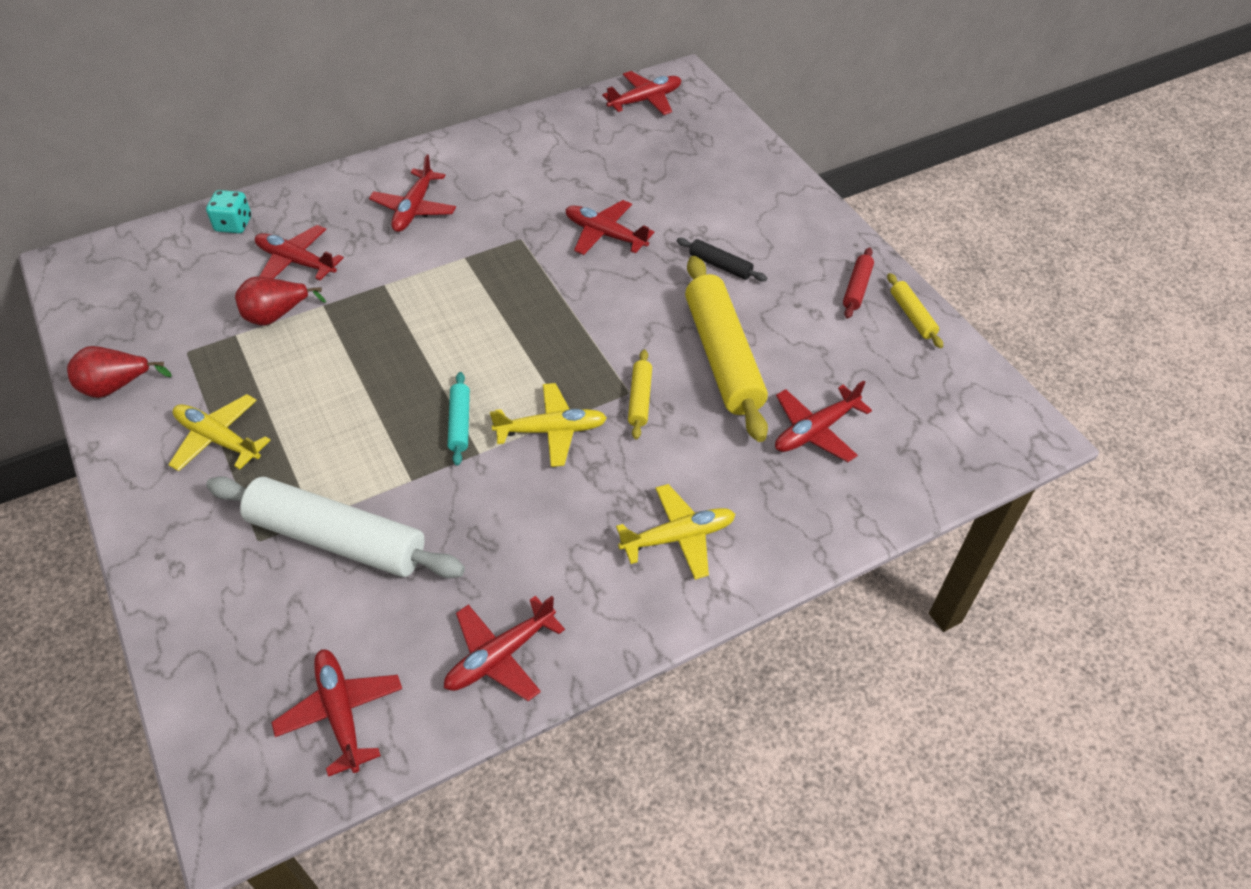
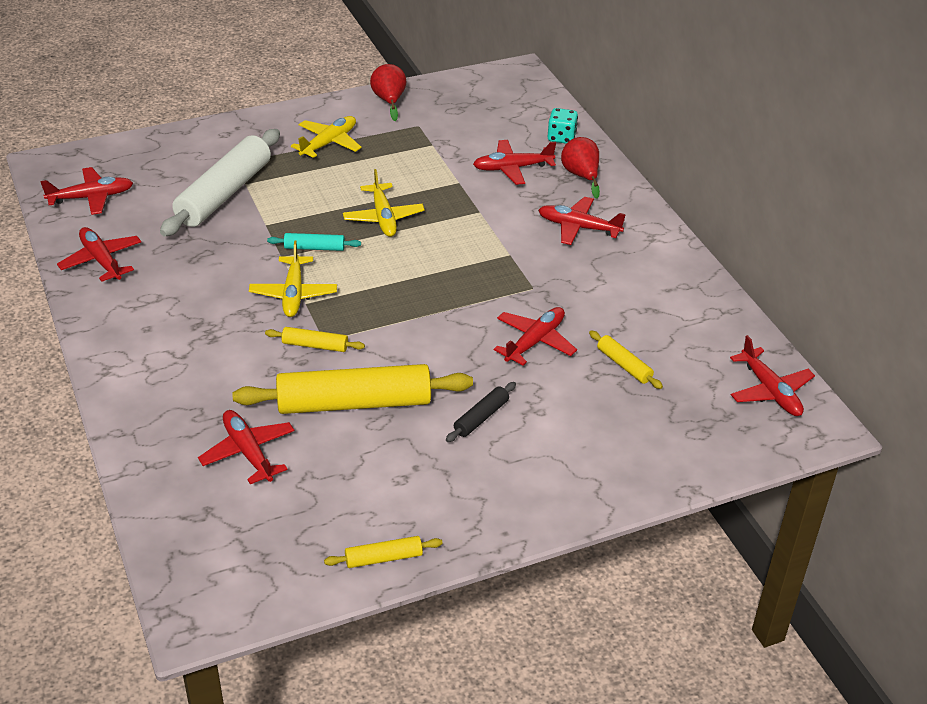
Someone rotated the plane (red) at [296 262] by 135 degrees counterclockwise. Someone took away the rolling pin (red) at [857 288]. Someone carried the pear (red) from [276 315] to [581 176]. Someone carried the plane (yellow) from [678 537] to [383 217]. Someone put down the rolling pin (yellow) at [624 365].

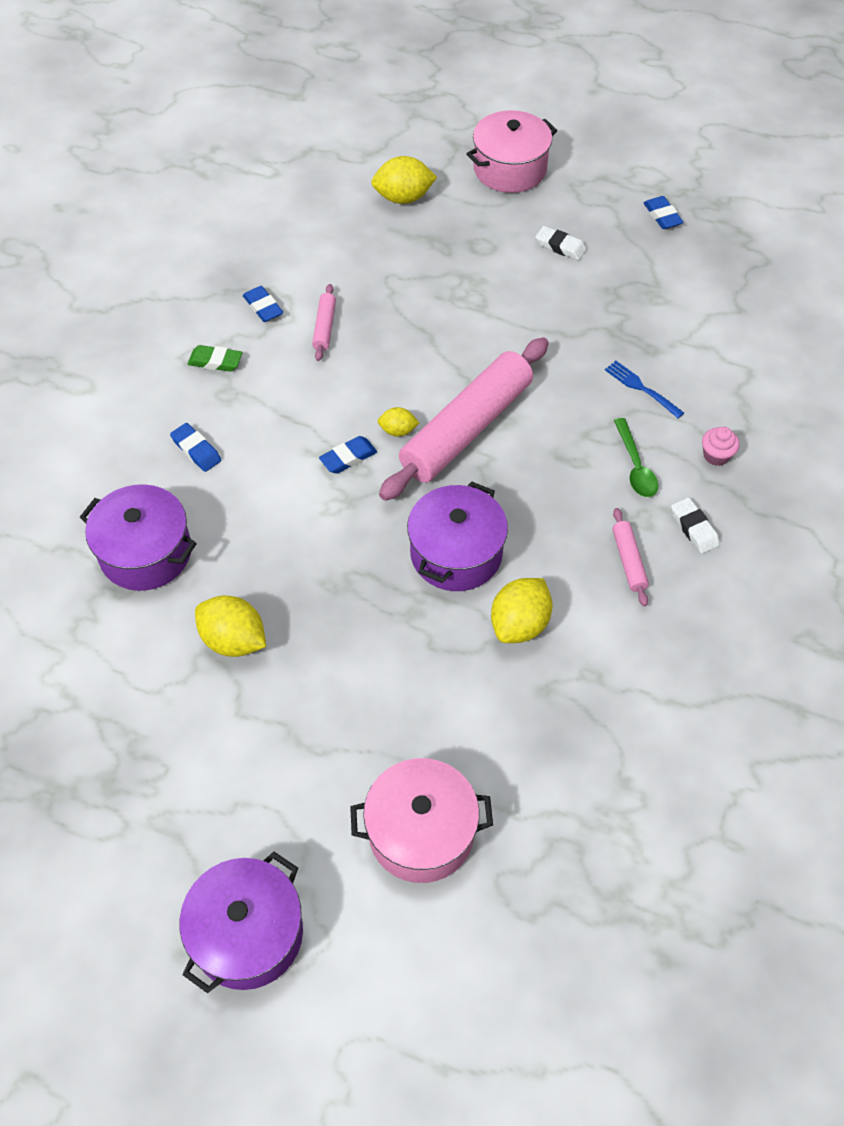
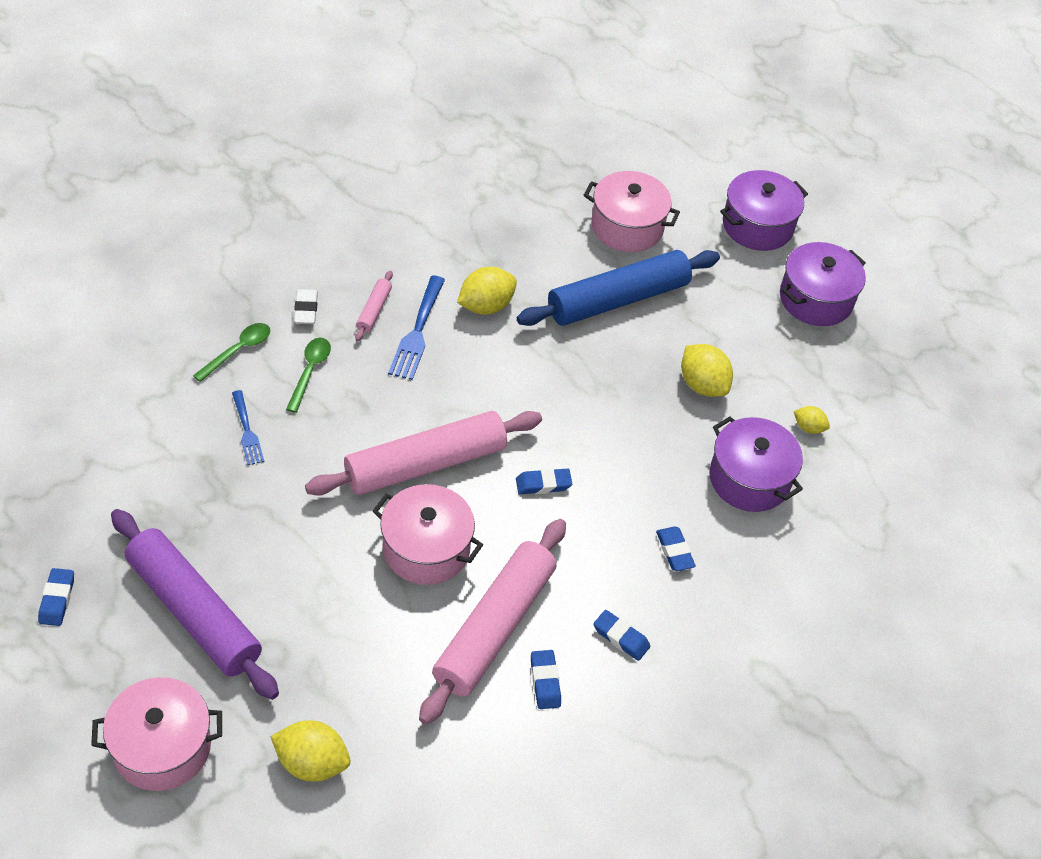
Someone swapped the eraser (white) at [560 246] for the rolling pin (purple) at [194 612]. Someone scaled the rolling pin (pink) at [324 327] by 2.40. Someone repainted the eraser (green) at [215 361], which became the eraser (blue) at [621 637]. Someone carried the lemon (yellow) from [398 431] to [808 427]. Someone swapped the cupcake (pink) at [716 455] for the spoon (green) at [238 351]. Someone carried the pot (purple) from [456 553] to [816 299]. Someone put down the rolling pin (blue) at [618 299]. Someone put down the fork (blue) at [417 332]. Someone put down the pot (pink) at [426 549].

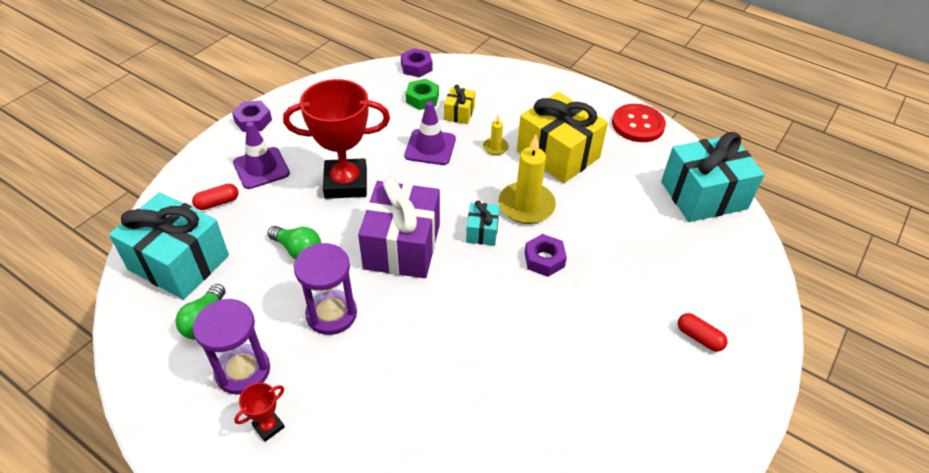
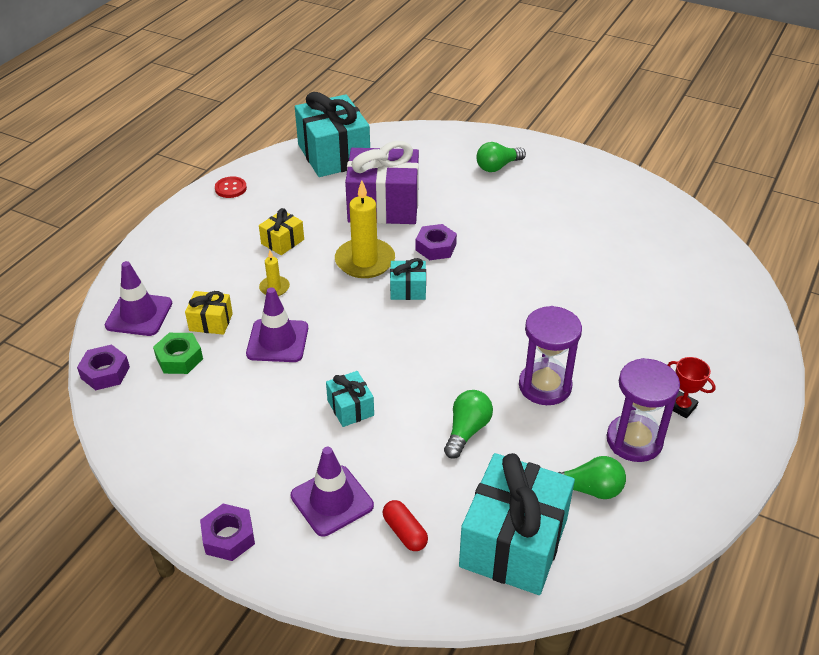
Someone swapped the trophy (red) at [346 183] for the gift (turquoise) at [350 408]. Someone scaled the gift (yellow) at [558 154] by 0.47. Someone scaled the button (red) at [638 125] by 0.56. Someone carried the gift (purple) from [402 246] to [383 205]. Someone swapped the capsule (red) at [699 337] for the light bulb (green) at [498 166]. Someone put down the traffic cone (purple) at [139 314].

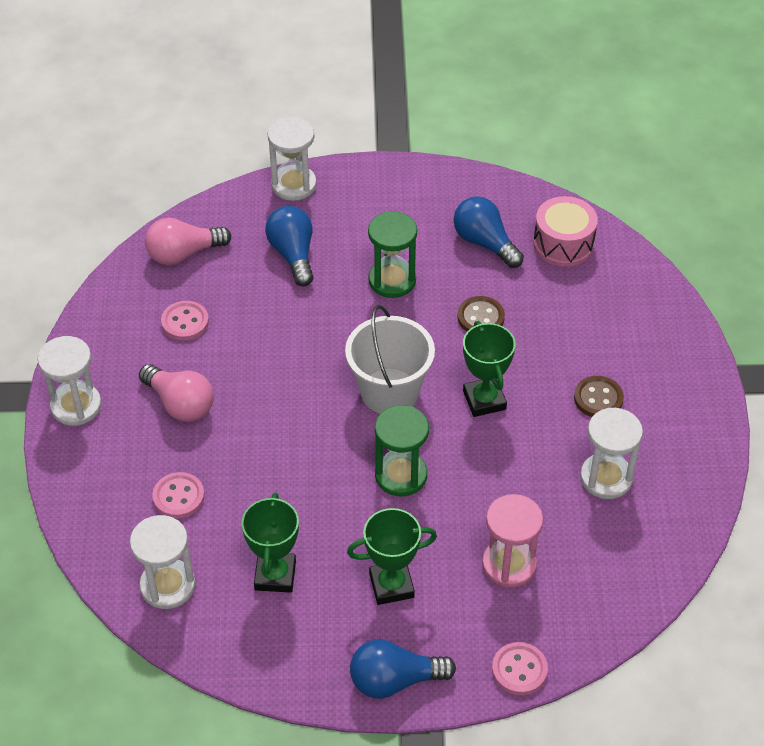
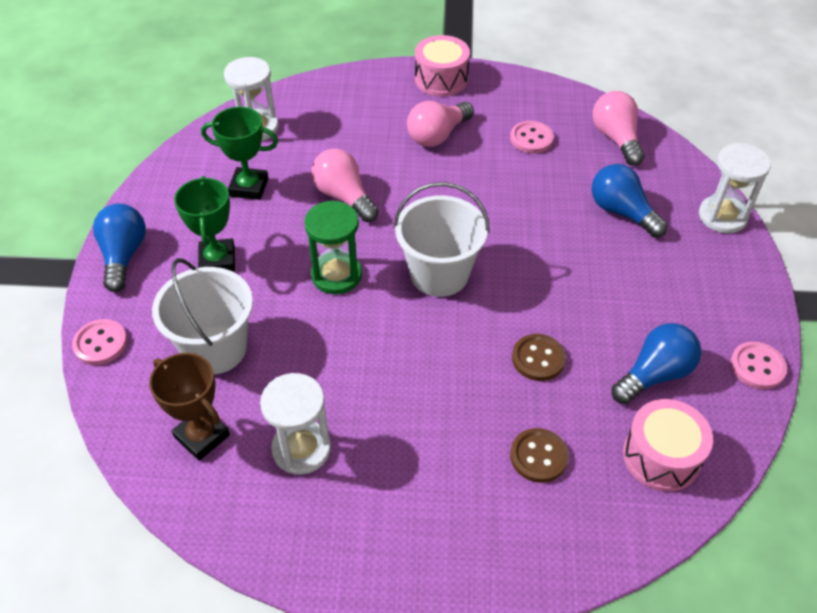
Someone rotated the light bulb (blue) at [293 254] by 120 degrees counterclockwise. Someone took away the hourglass (green) at [392 280]. Someone took away the trophy (green) at [484 400]. Someone swapped the hourglass (white) at [76 406] for the drum (pink) at [441 79]. Someone carried the button (brown) from [598 398] to [538 456]. Someone carried the button (pink) from [178 497] to [757 367]. Someone swapped the hourglass (pink) at [509 564] for the bucket (white) at [215 348]. Someone put down the light bulb (pink) at [344 196]. Someone put down the trophy (brown) at [202 436].

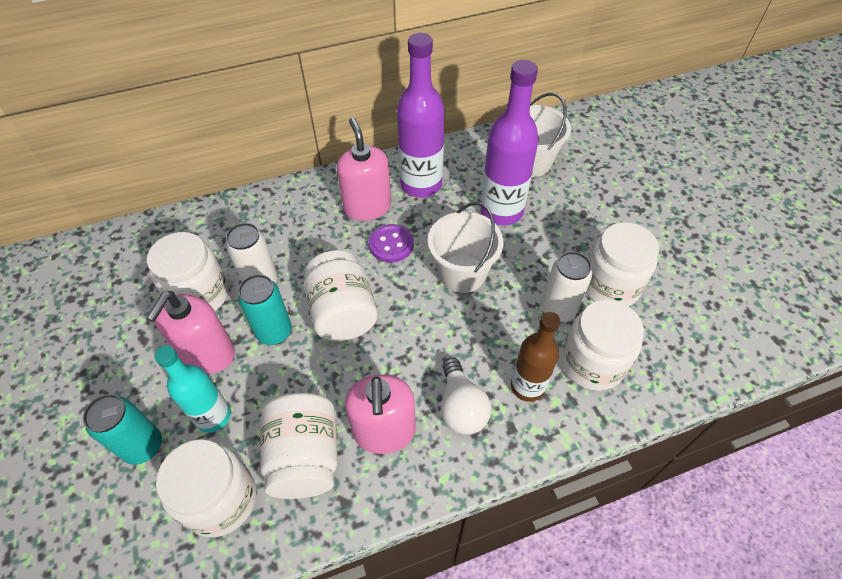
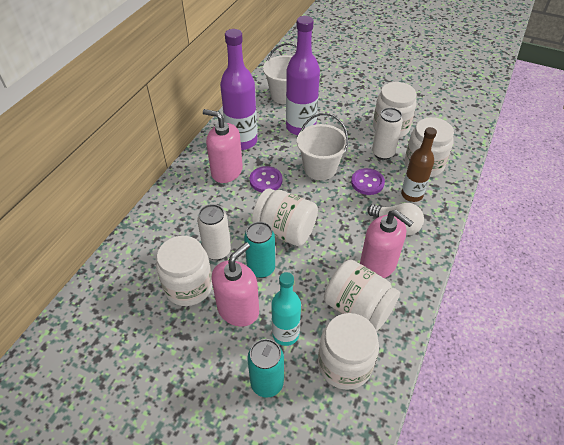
Someone rotated the soap dispenser (pink) at [208 354] by 120 degrees counterclockwise. Someone put down the button (purple) at [367 182].

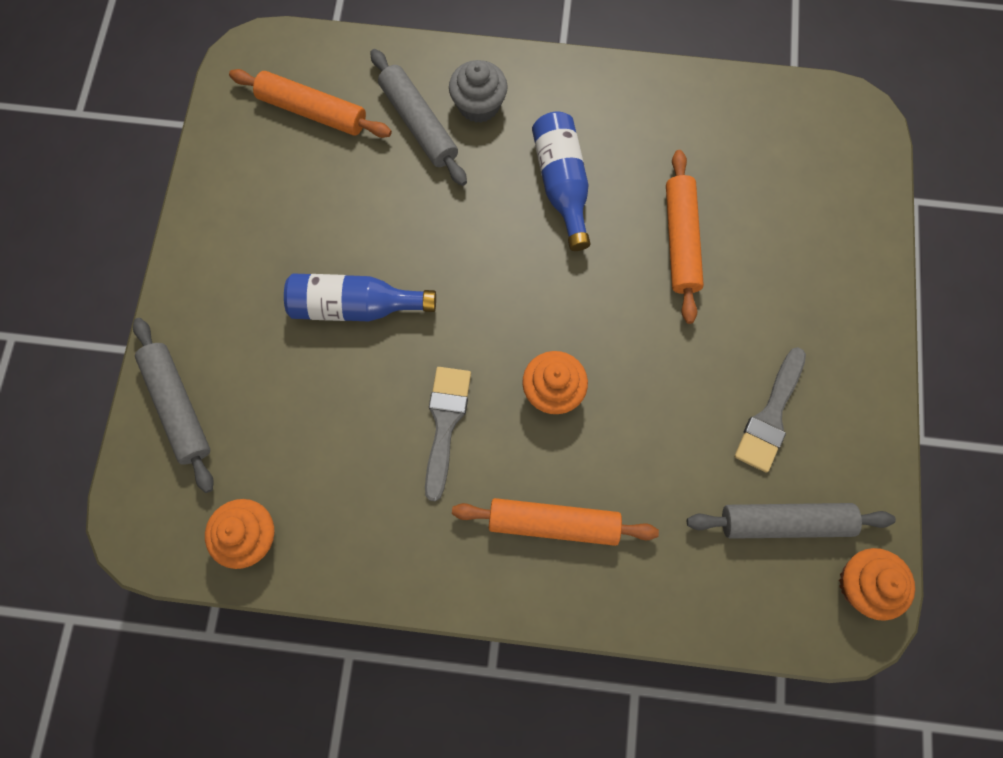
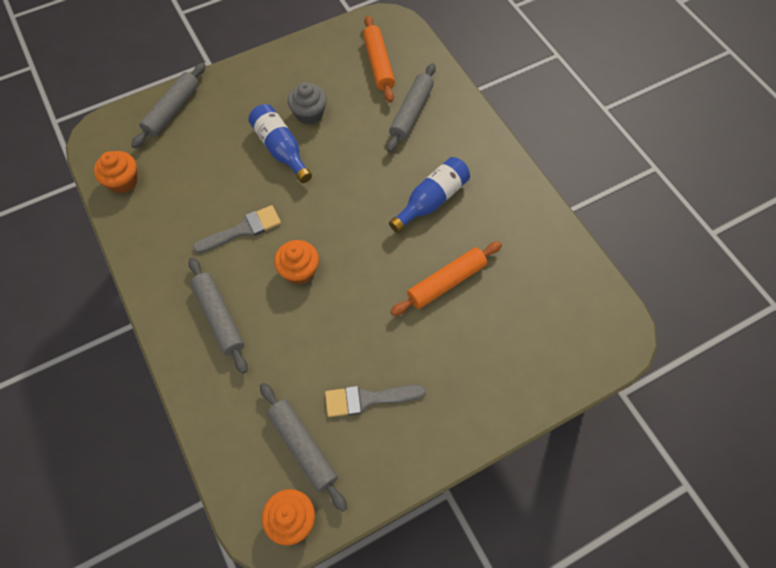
Someone carried the cupcake (grey) from [478 105] to [309 113]. Someone repainted the rolling pin (orange) at [553 523], which became the rolling pin (grey) at [219 317].

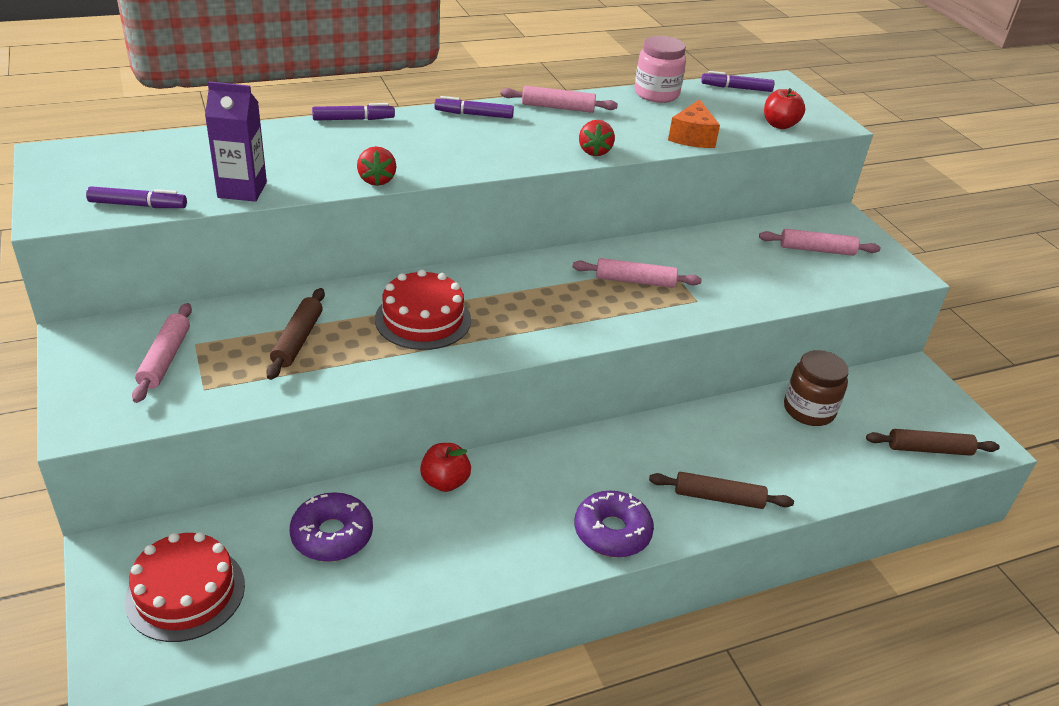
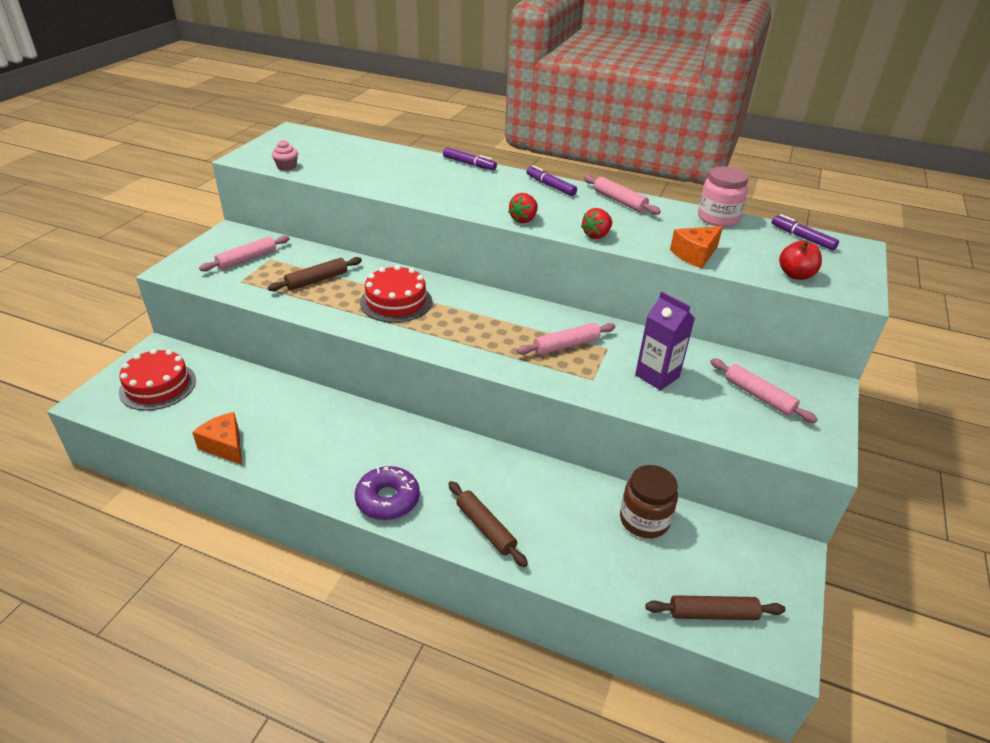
Someone carried the carton (purple) from [242 190] to [657 376]. Someone carried the strawberry (red) from [376 180] to [523 219]. Someone swapped the marker (purple) at [138 205] for the cupcake (pink) at [286 166]. Someone rotated the rolling pin (pink) at [635 281] by 75 degrees counterclockwise. Someone rotated the rolling pin (brown) at [929 449] by 45 degrees counterclockwise. Someone took away the apple (red) at [445 482]. Someone took away the donut (purple) at [332 535]. Someone put down the cheese (orange) at [225 446].

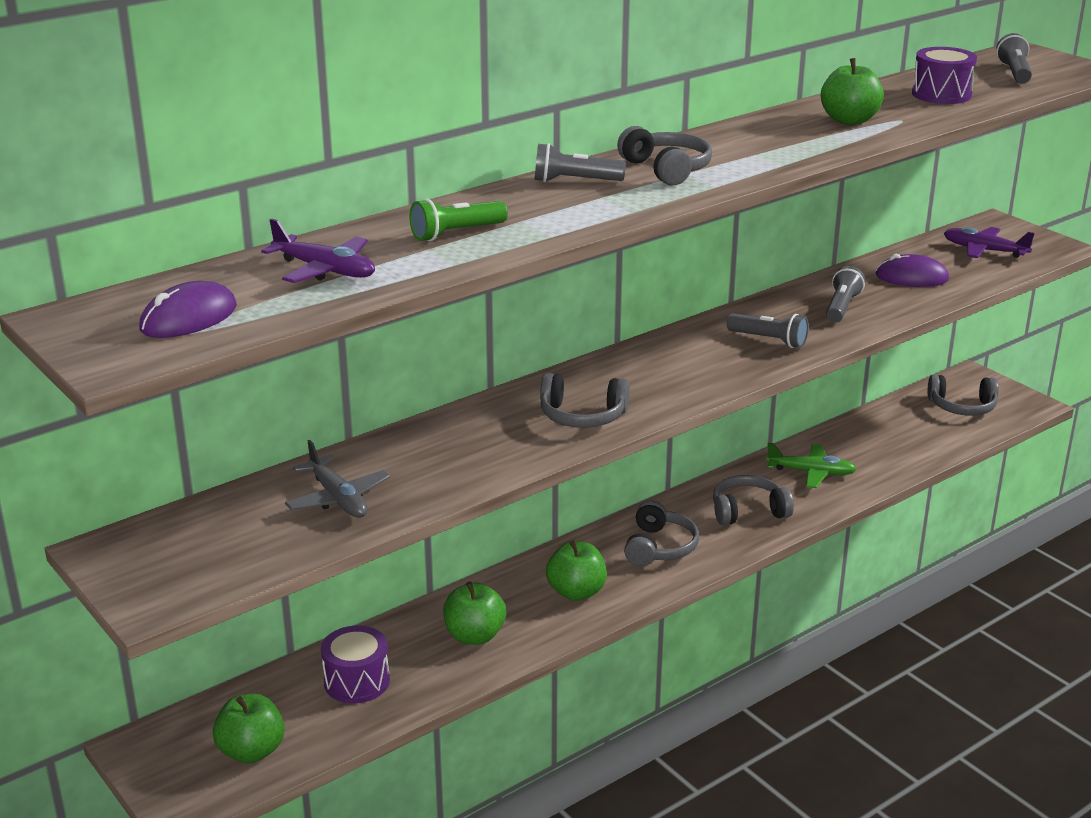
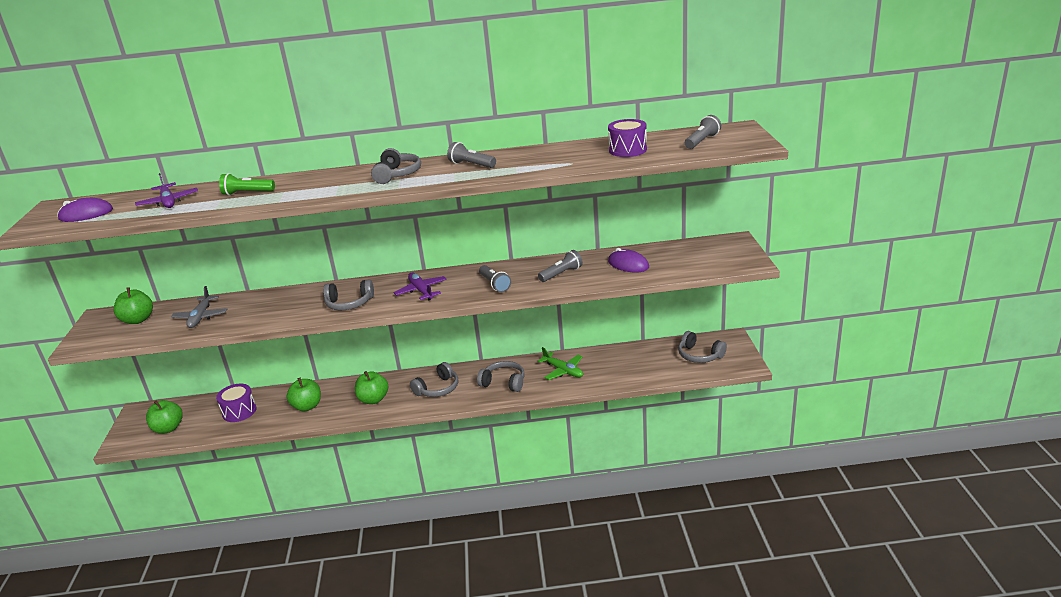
Someone carried the apple (green) from [849 120] to [138 320]. Someone carried the flashlight (grey) from [574 181] to [471 165]. Someone carried the plane (purple) from [984 250] to [421 291]. Someone rotated the headphones (grey) at [582 416] by 45 degrees counterclockwise.

